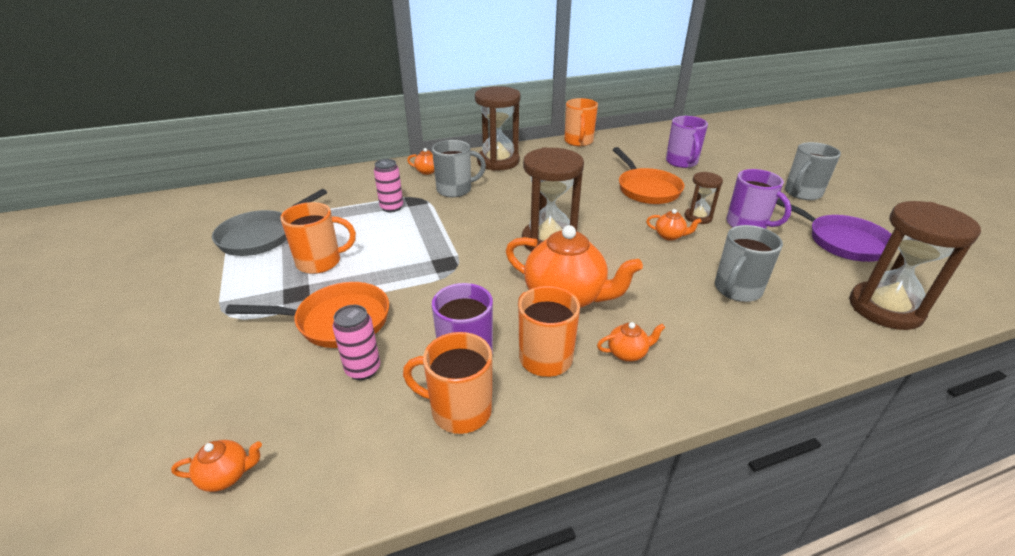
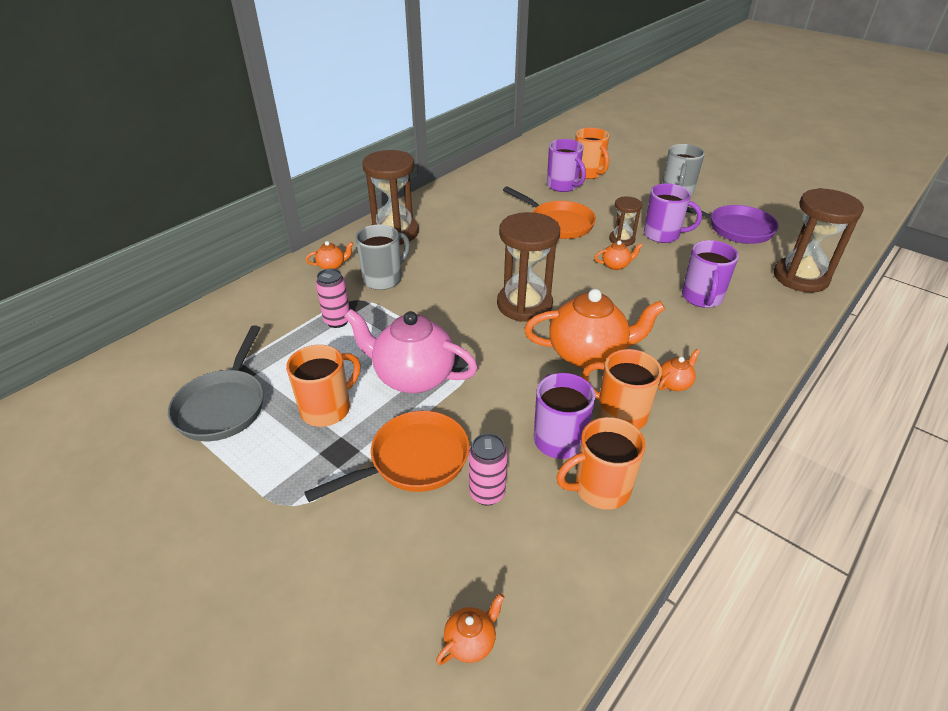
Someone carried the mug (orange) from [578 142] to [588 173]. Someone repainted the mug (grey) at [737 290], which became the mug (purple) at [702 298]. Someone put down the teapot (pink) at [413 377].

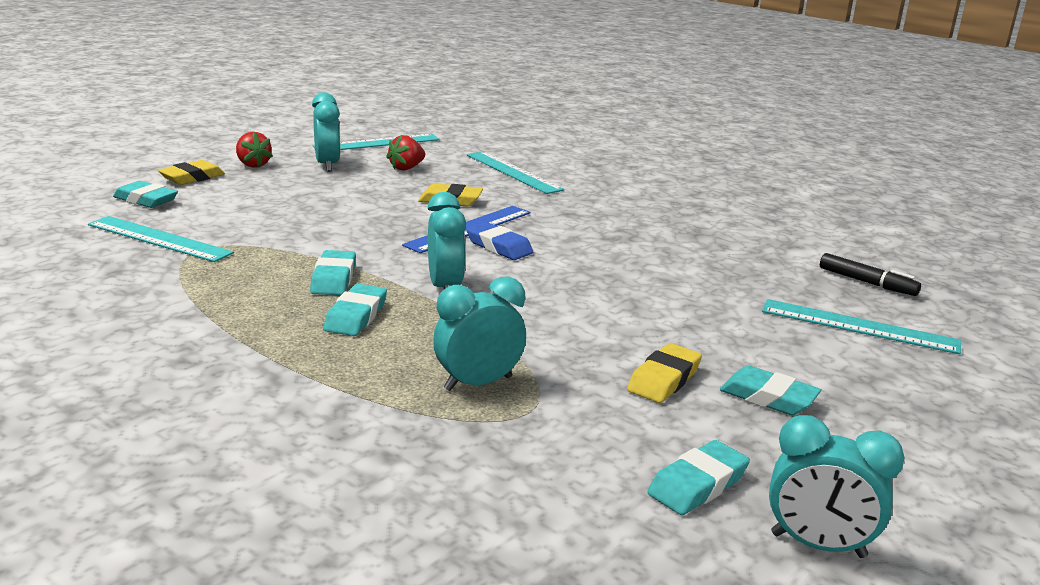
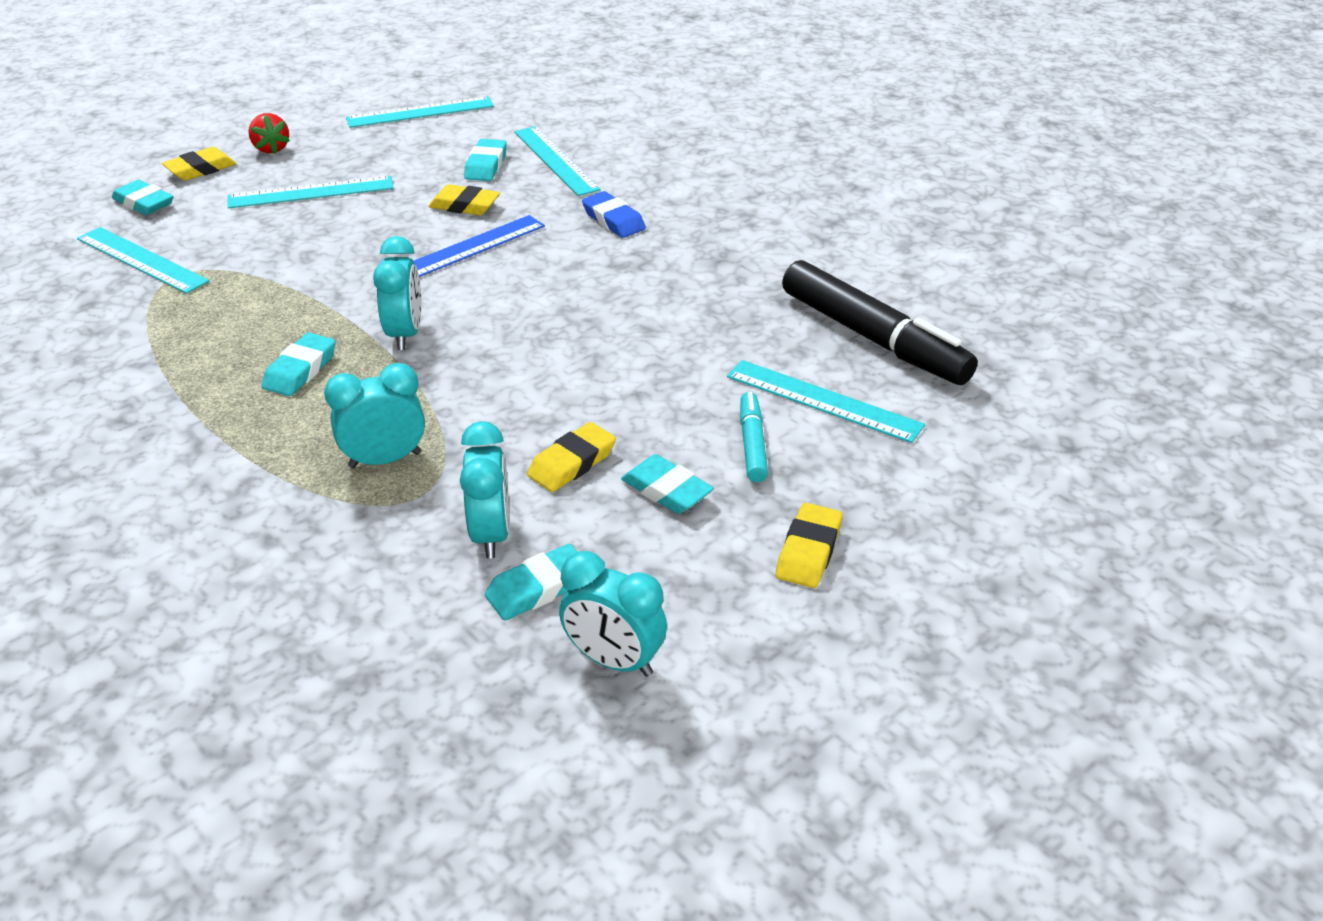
Someone carried the clock (turquoise) from [327 165] to [491 534]. Someone took away the strawberry (red) at [406 168]. Someone carried the eraser (blue) from [499 247] to [613 220]. Someone carried the eraser (turquoise) from [333 279] to [486 165]. Someone scaled the marker (black) at [867 282] by 2.06. Someone put down the ruler (turquoise) at [311 192]. Someone put down the marker (turquoise) at [752 444]. Someone put down the eraser (yellow) at [808 551].

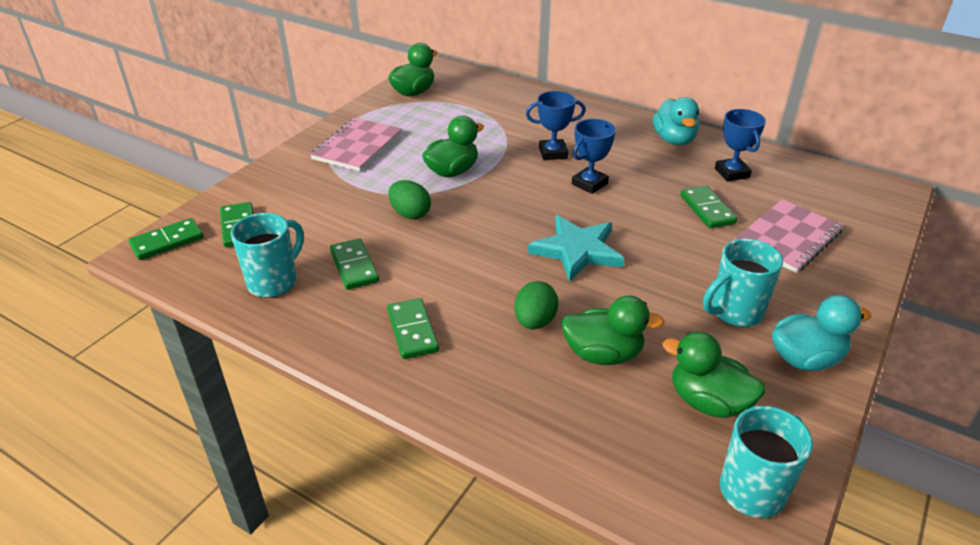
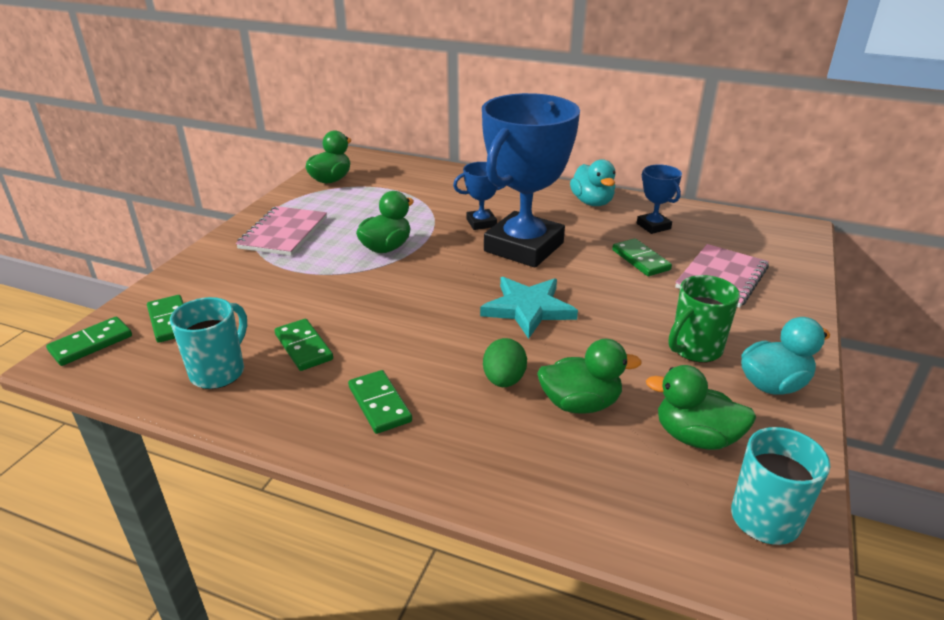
Someone scaled the trophy (blue) at [589 184] by 2.29. Someone took away the egg (green) at [410 214]. Someone repainted the mug (turquoise) at [734 312], which became the mug (green) at [694 349].

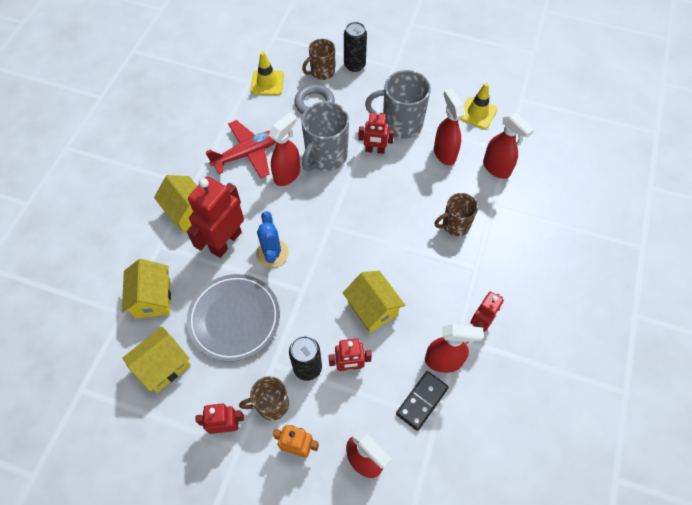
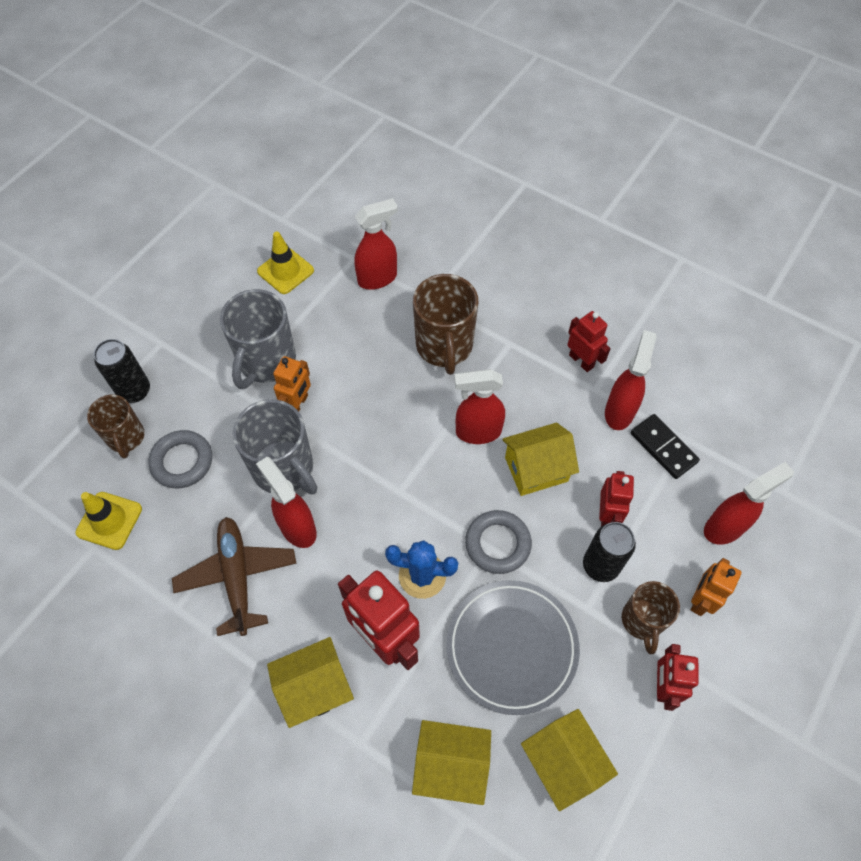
Someone carried the spray bottle (red) from [444 153] to [477 432]. Someone repainted the robot (red) at [375 150], which became the robot (orange) at [298 404]. Someone repainted the plane (red) at [248 154], which became the plane (brown) at [237 577]. Someone scaled the mug (brown) at [455 225] by 1.60. Someone put down the ring (grey) at [497 544].

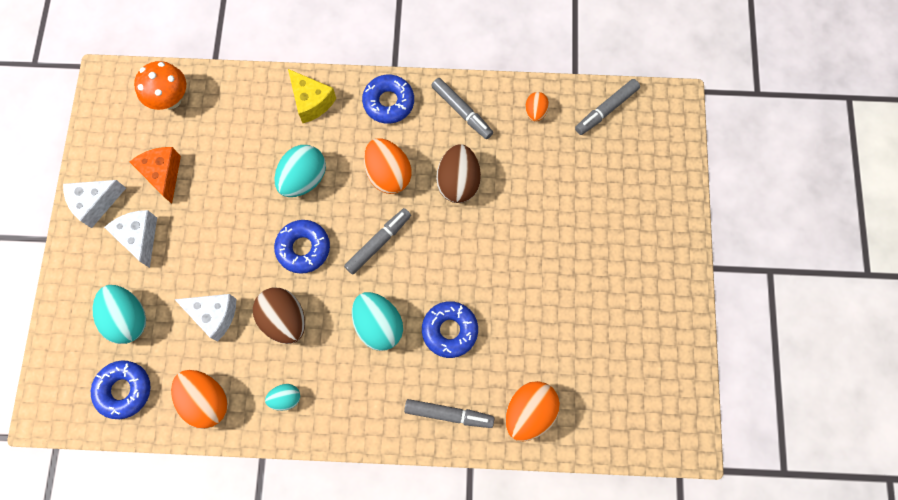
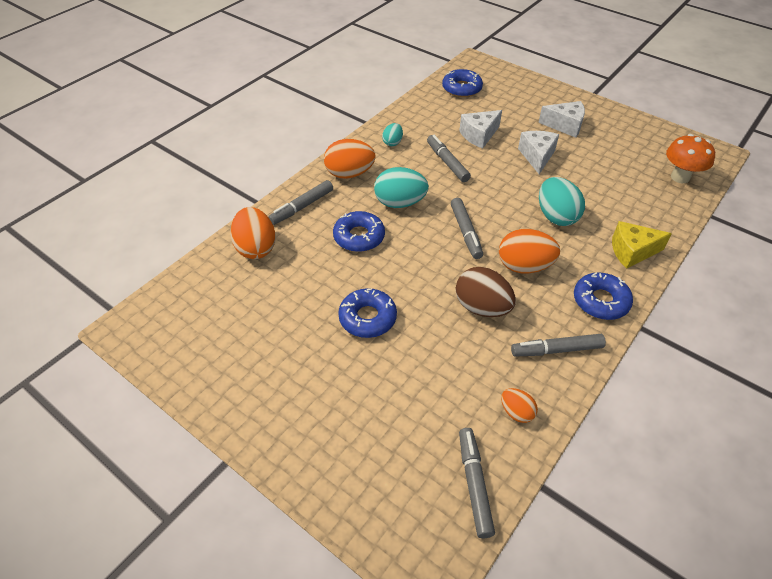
Someone took away the cheese (orange) at [163 175]. Someone carried the cheese (white) from [95 203] to [537 156]. Someone carried the donut (blue) from [303 248] to [367 318]. Someone took away the egg (turquoise) at [128 318]. Someone swapped the egg (brown) at [284 319] for the marker (grey) at [447 162]. Someone carried the egg (orange) from [206 400] to [349 174].

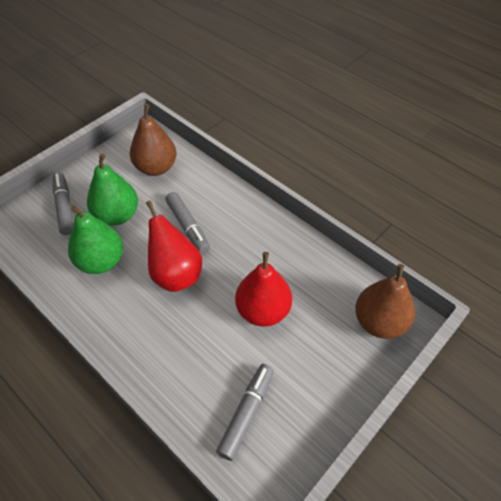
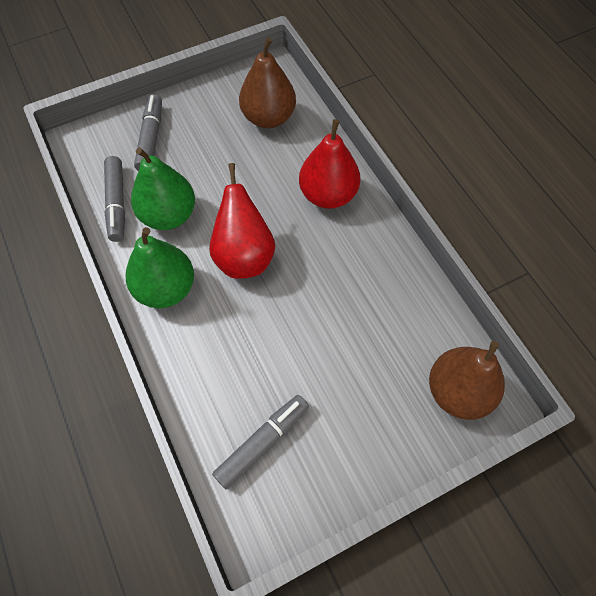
Someone carried the pear (green) from [117 216] to [166 289]. Someone carried the marker (grey) from [188 226] to [117 203]. Someone carried the pear (red) from [263 311] to [328 195].

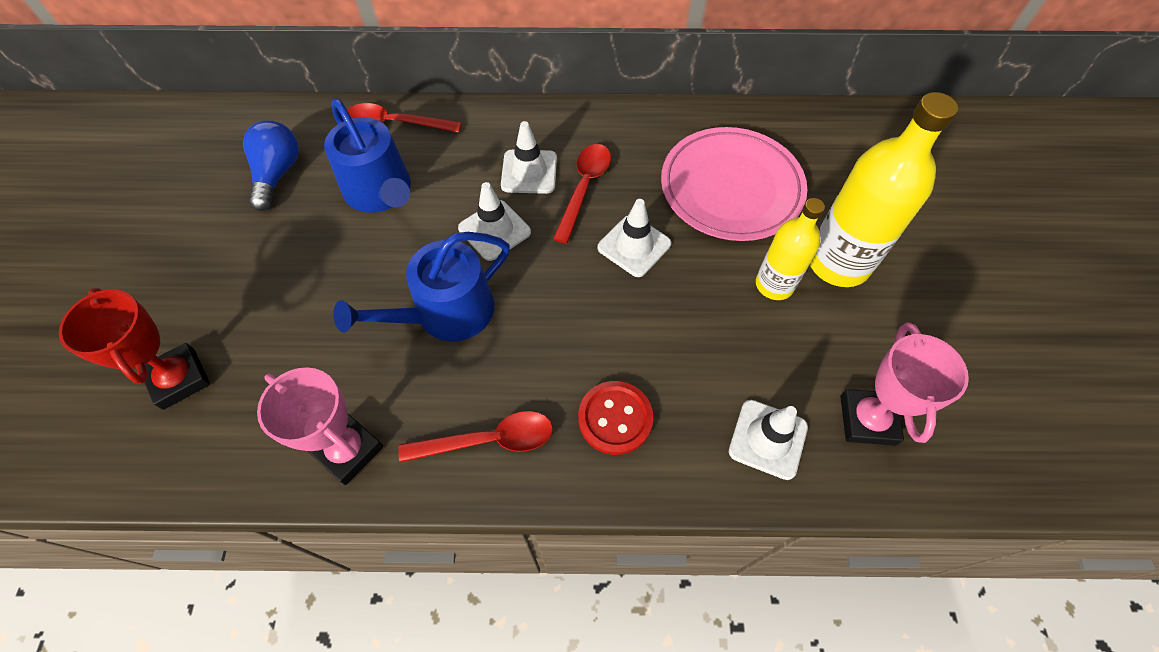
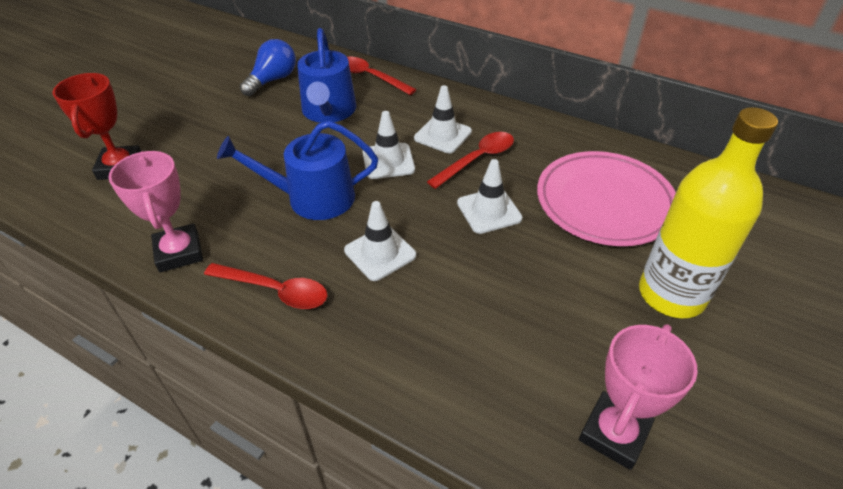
Someone took away the bottle (yellow) at [774 285]. Someone took away the button (red) at [615 418]. Someone carried the traffic cone (white) from [767 439] to [380 253].

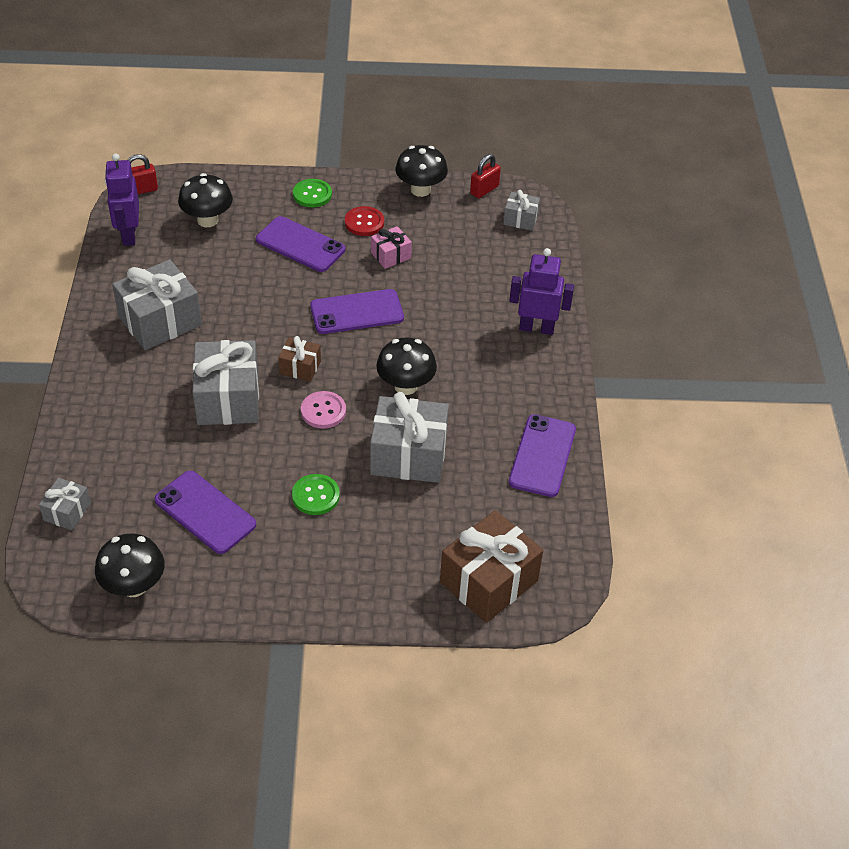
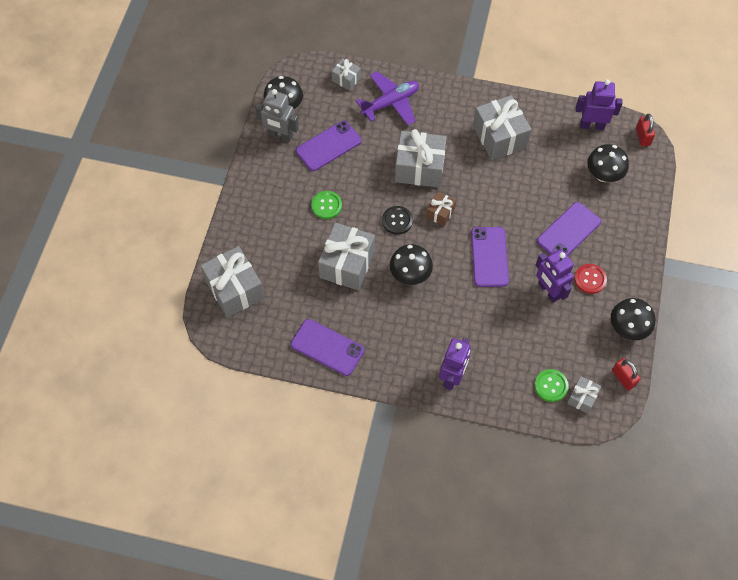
Someone carried the button (green) from [312 194] to [551 386]. Someone swapped the gift (pink) at [391 255] for the robot (purple) at [548 291]. Someone repainted the button (pink) at [323 411], which became the button (black) at [397 221]. Someone repainted the gift (brown) at [488 581], which became the gift (grey) at [235 289]. Someone put down the plane (purple) at [390 103]. Someone put down the robot (grey) at [280 135].

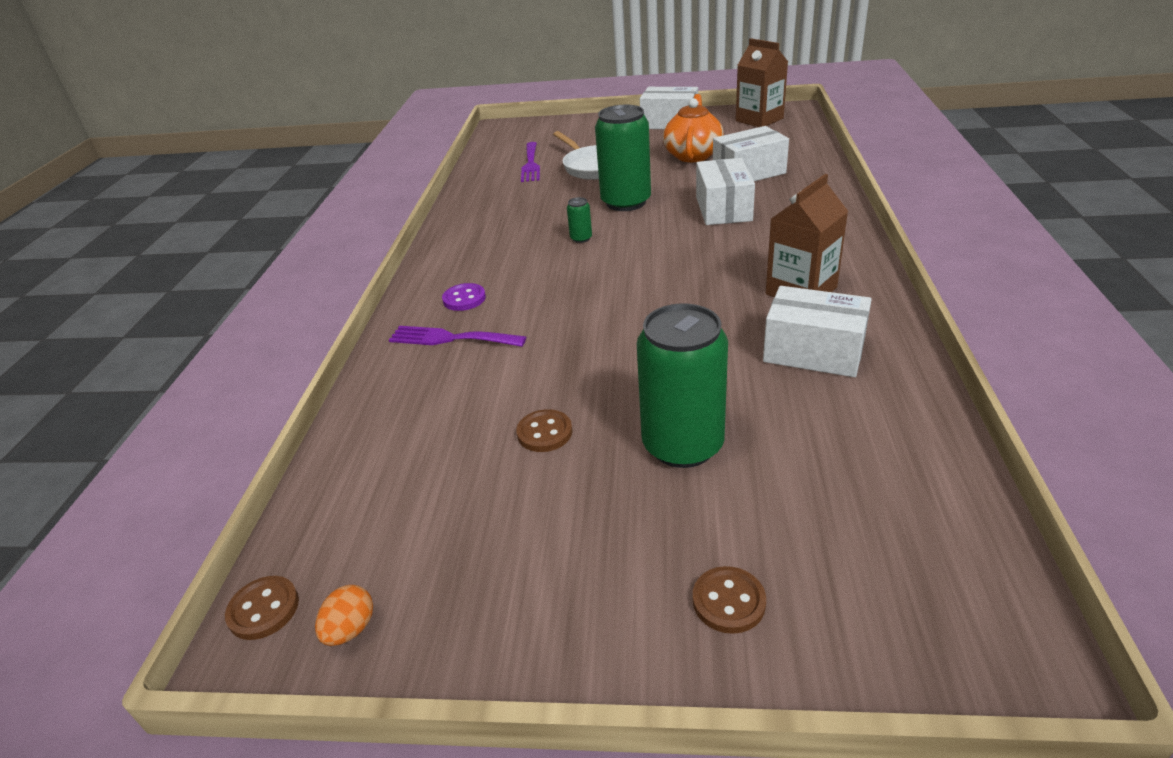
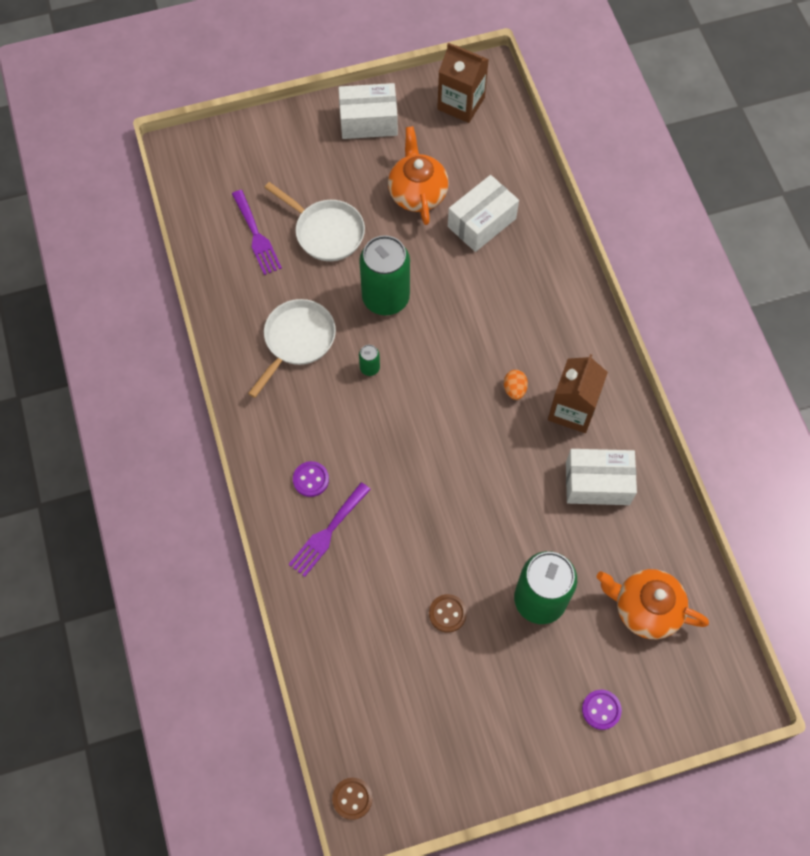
Someone took away the box (white) at [723 209]. Someone rotated the fork (purple) at [450 338] by 45 degrees counterclockwise. Someone repainted the button (brown) at [728 601], which became the button (purple) at [601 710]. Someone carried the egg (orange) from [350 629] to [514 389]. Someone put down the pan (white) at [297 340]. Someone put down the teapot (orange) at [646 609].

